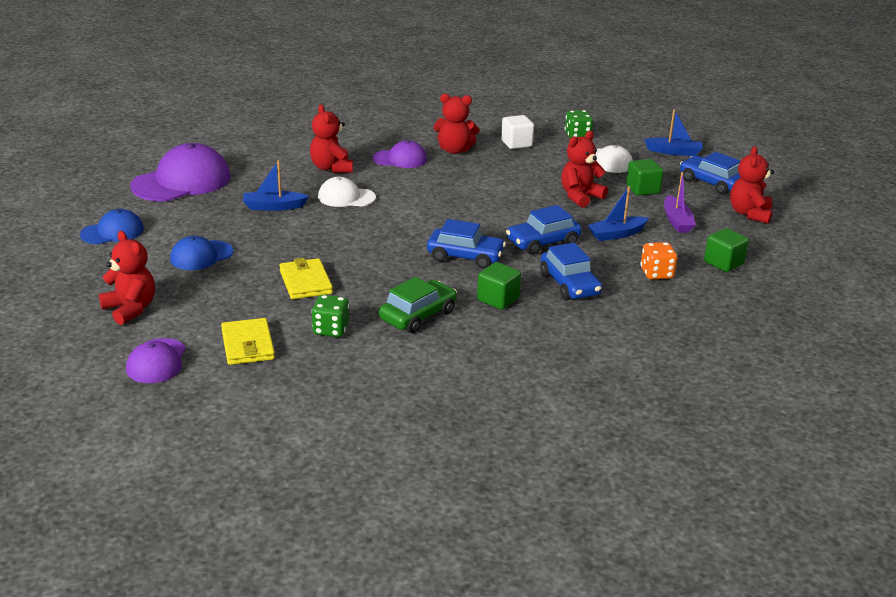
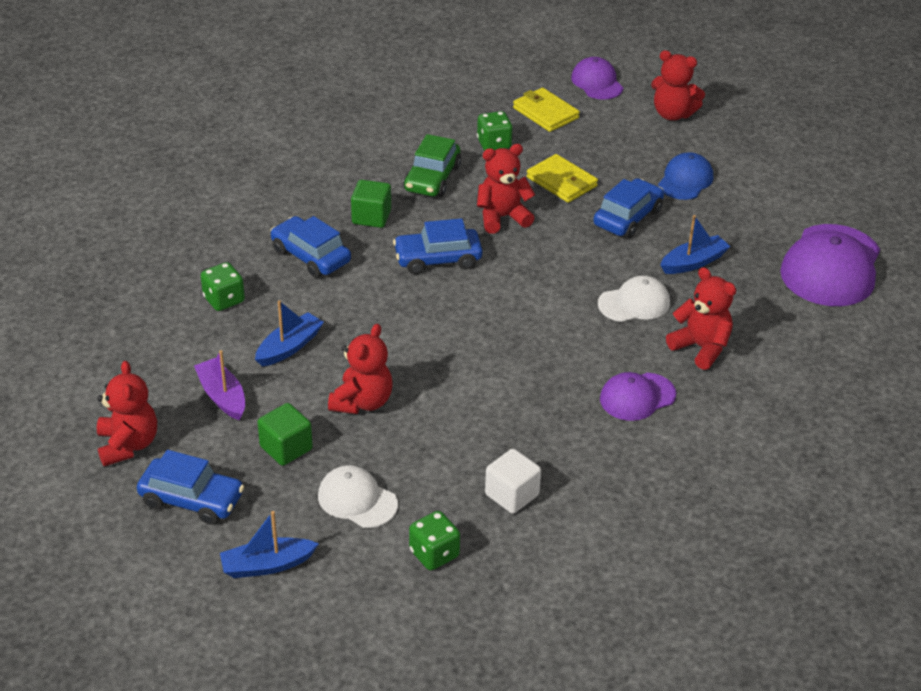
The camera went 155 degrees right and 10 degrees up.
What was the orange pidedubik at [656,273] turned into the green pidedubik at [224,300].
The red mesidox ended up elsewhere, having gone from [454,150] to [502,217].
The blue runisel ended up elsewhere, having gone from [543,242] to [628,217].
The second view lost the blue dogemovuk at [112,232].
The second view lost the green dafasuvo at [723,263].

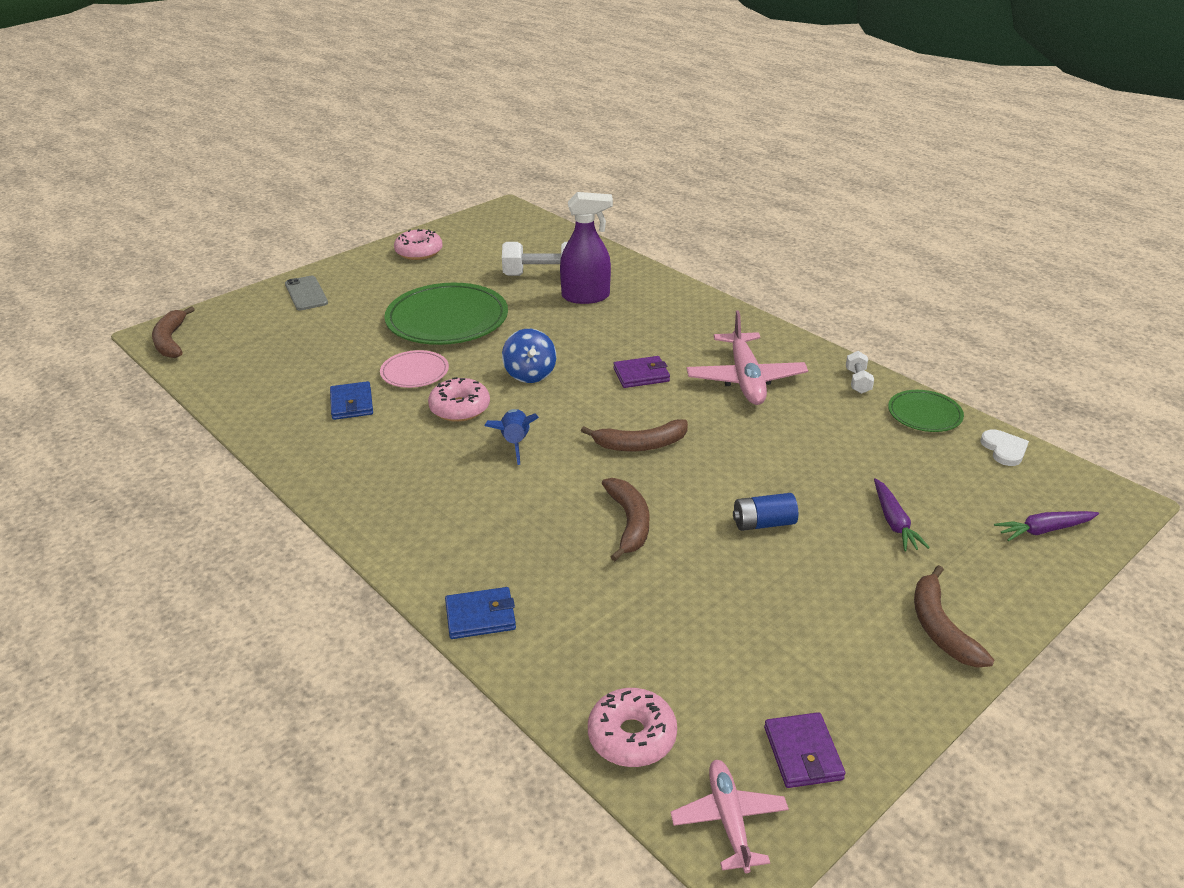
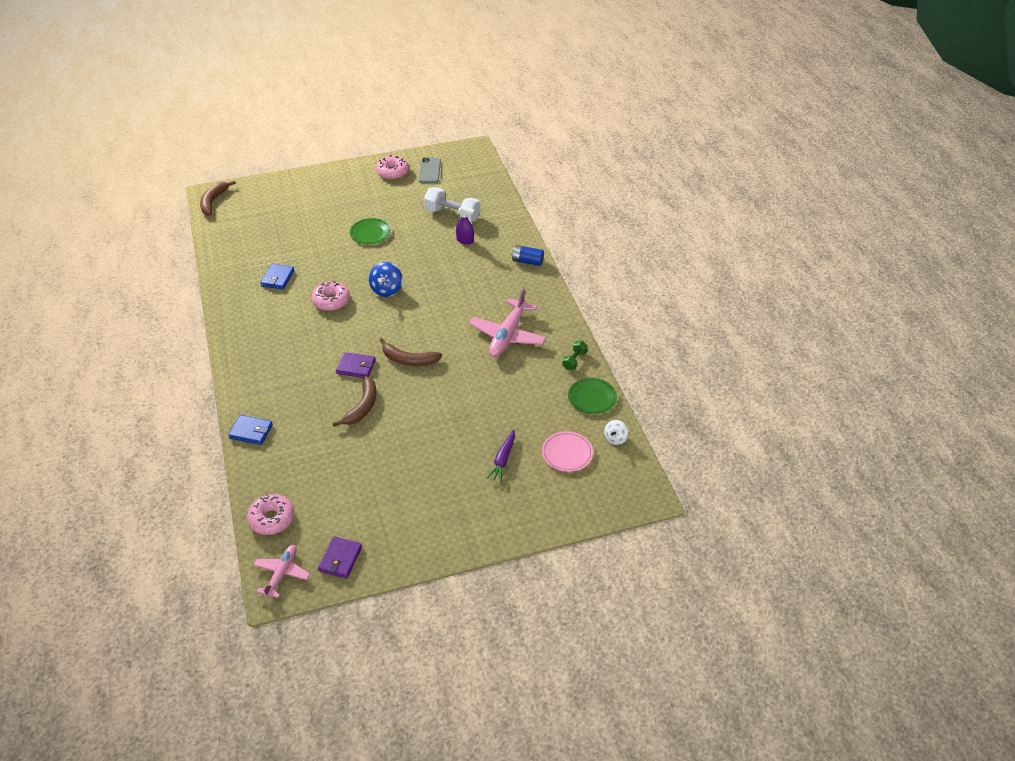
The camera went 25 degrees right and 10 degrees up.
The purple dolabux ended up elsewhere, having gone from [641,375] to [356,367].
The size of the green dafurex at [447,319] changed by a factor of 0.51.
The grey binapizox ended up elsewhere, having gone from [306,293] to [429,170].
The size of the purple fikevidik at [586,297] changed by a factor of 0.55.
The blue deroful ended up elsewhere, having gone from [763,523] to [527,261].
The pink dafurex ended up elsewhere, having gone from [415,372] to [567,453].
What was the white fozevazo at [857,381] turned into the green fozevazo at [574,360].
Where the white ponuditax stood at [1004,449], the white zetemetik came to stand at [615,438].
The second view lost the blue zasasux at [515,443].
The second view lost the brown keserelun at [940,627].
The second view lost the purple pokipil at [1044,530].

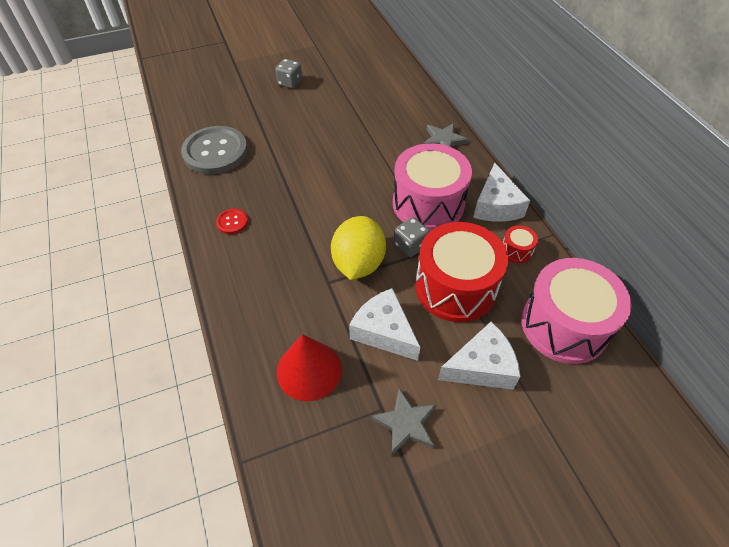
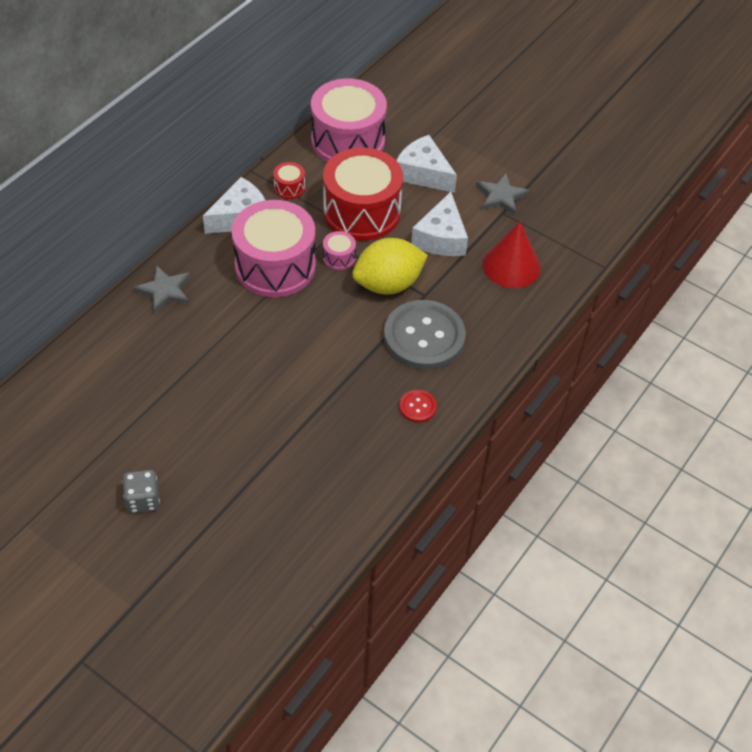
The camera went 125 degrees left and 0 degrees up.
Where the grey pidedubik stood at [410,246], the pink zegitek came to stand at [339,257].
The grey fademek ended up elsewhere, having gone from [215,152] to [424,337].

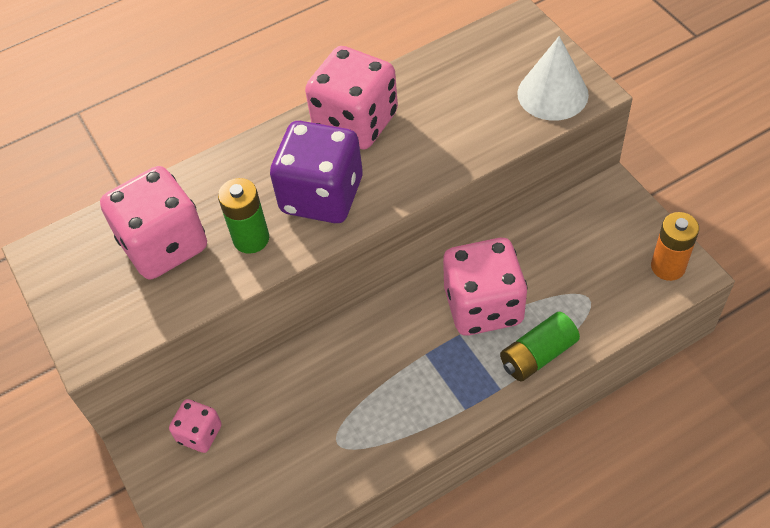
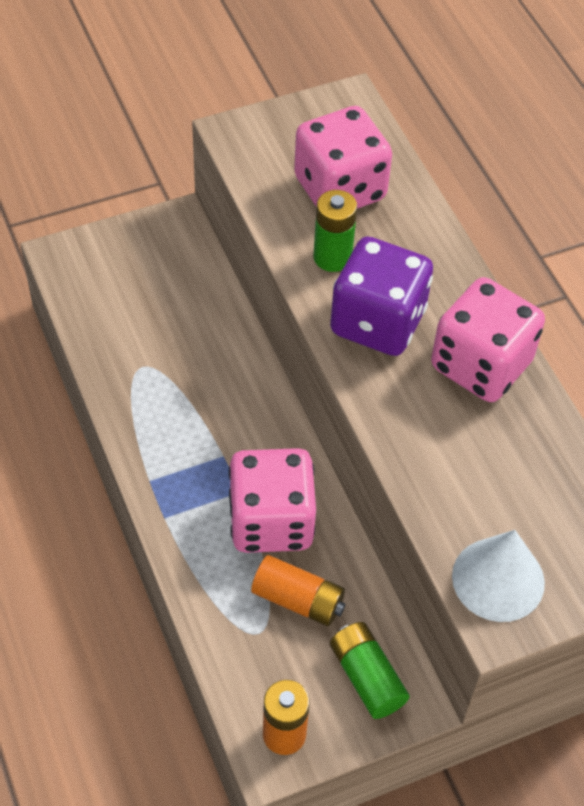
The camera went 90 degrees right and 0 degrees up.
The second view gained the orange deroful at [298,600].
The green deroful ended up elsewhere, having gone from [538,355] to [366,677].
The second view lost the pink pidedubik at [200,434].

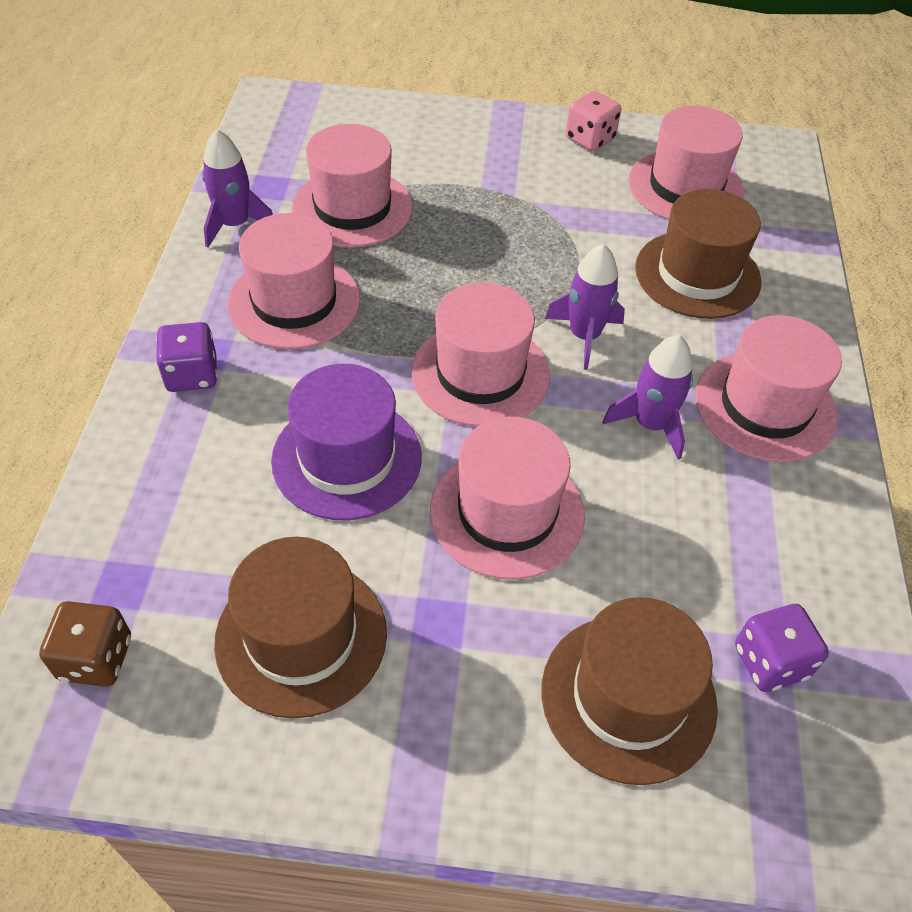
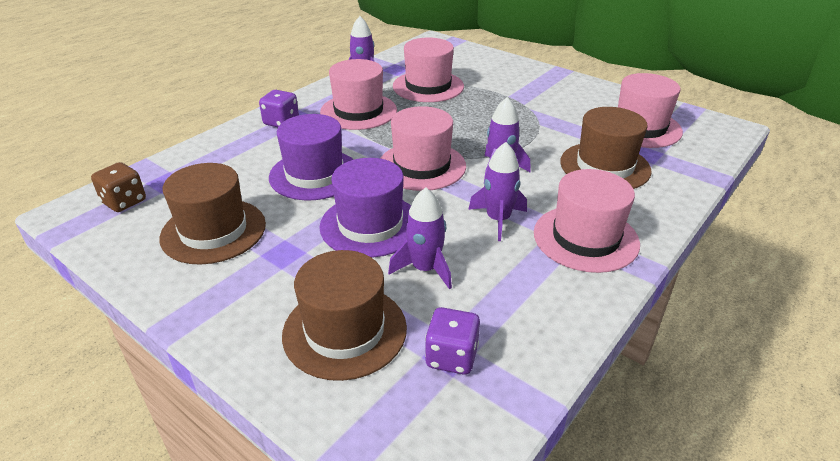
The camera went 35 degrees right and 15 degrees down.
What was the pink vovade at [507,512] turned into the purple vovade at [370,225].
The second view gained the purple zasasux at [425,269].
The second view lost the pink pidedubik at [590,139].

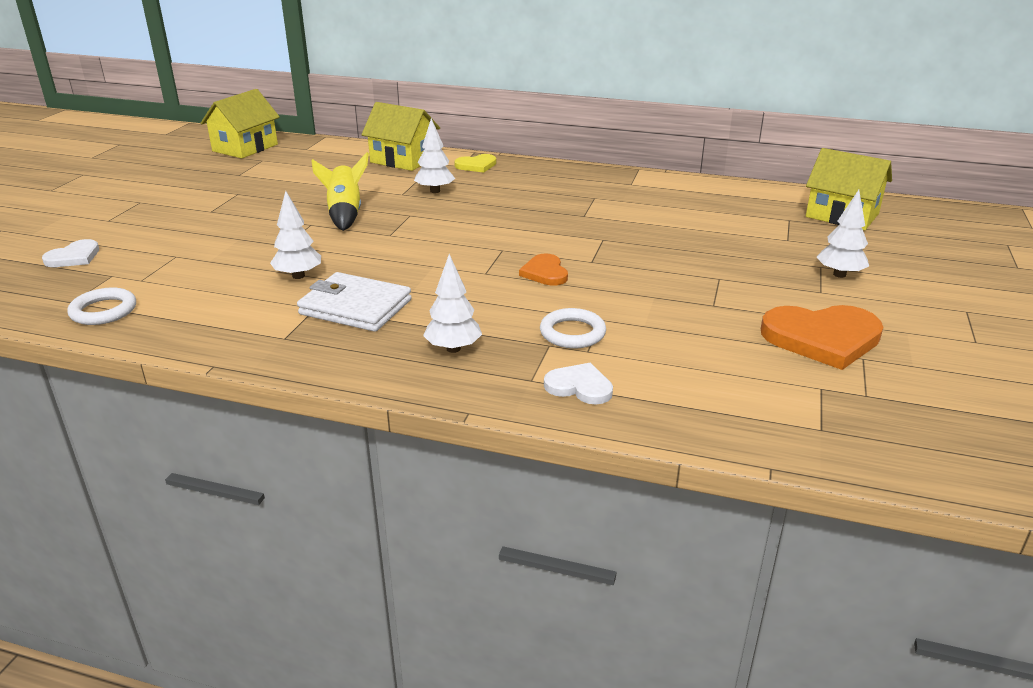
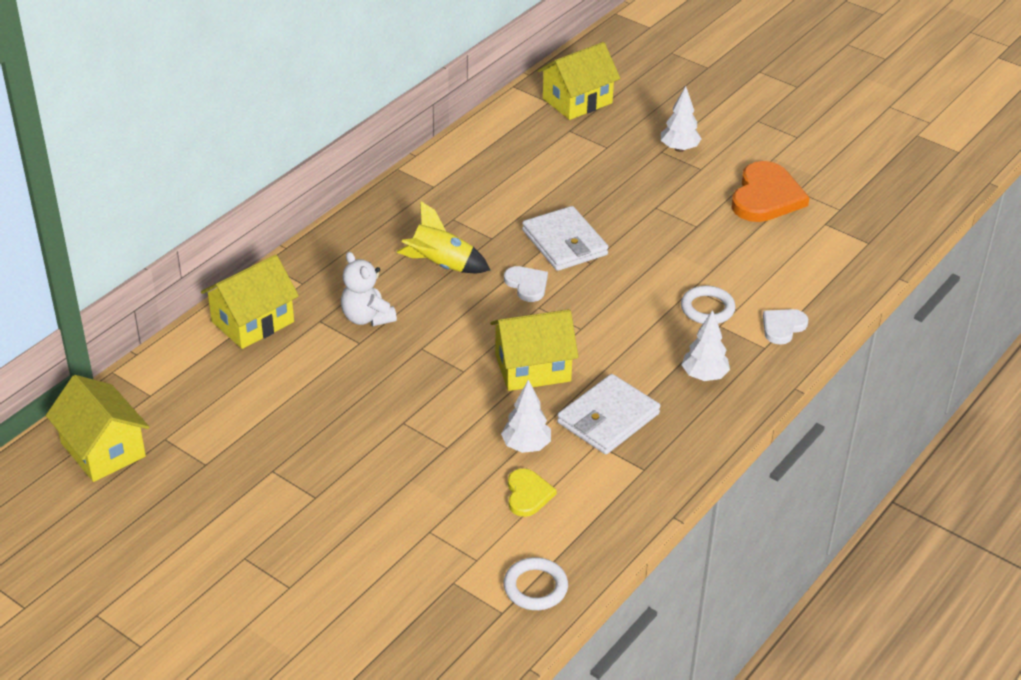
The camera went 70 degrees left and 10 degrees up.
Where the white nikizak stood at [435,191], the white mesidox came to stand at [367,317].
The yellow zasasux ended up elsewhere, having gone from [345,214] to [441,265].
The second view gained the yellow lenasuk at [533,368].
The white ponuditax ended up elsewhere, having gone from [74,257] to [527,285].
The yellow ponuditax ended up elsewhere, having gone from [476,165] to [528,494].
The second view gained the white dolabux at [564,242].
The second view lost the orange ponuditax at [545,272].

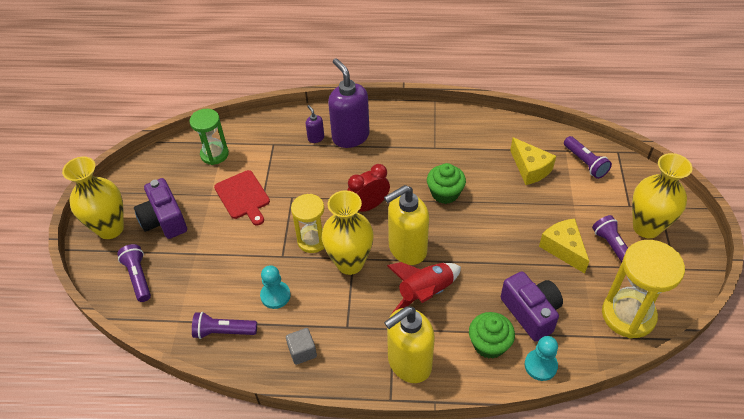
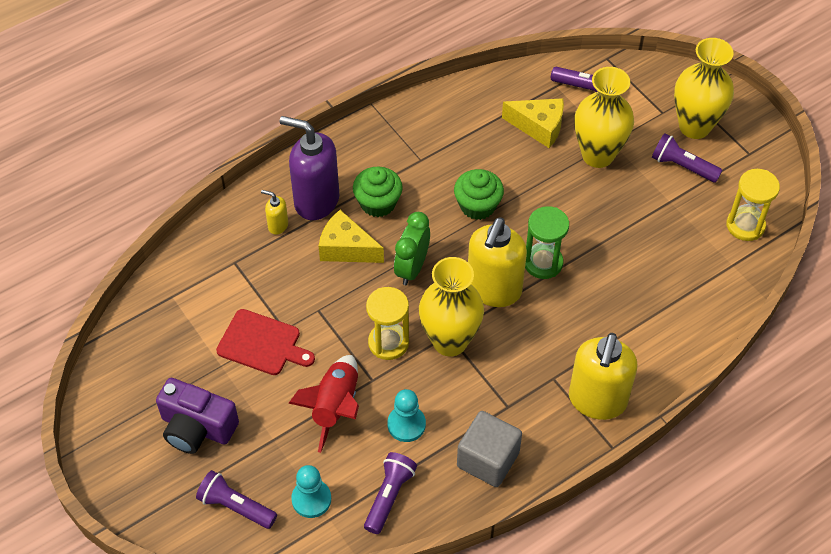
The camera went 40 degrees left and 5 degrees up.
What was the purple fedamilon at [316,138] turned into the yellow fedamilon at [277,225].
The red zasasux ended up elsewhere, having gone from [425,293] to [335,407].
The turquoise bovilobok ended up elsewhere, having gone from [540,365] to [311,499].
The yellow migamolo ended up elsewhere, having gone from [563,249] to [346,248].
The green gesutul ended up elsewhere, having gone from [489,344] to [378,203].
The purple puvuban at [223,331] ended up facing another way, 150 degrees clockwise from before.
What was the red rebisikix at [369,206] turned into the green rebisikix at [412,268].
The size of the grey dafasuvo at [302,351] changed by a factor of 1.65.
The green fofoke ended up elsewhere, having gone from [214,154] to [543,263].
The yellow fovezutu ended up elsewhere, having gone from [110,228] to [598,155].
The size of the yellow fofoke at [628,315] changed by a factor of 0.65.
The second view lost the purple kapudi at [531,312].

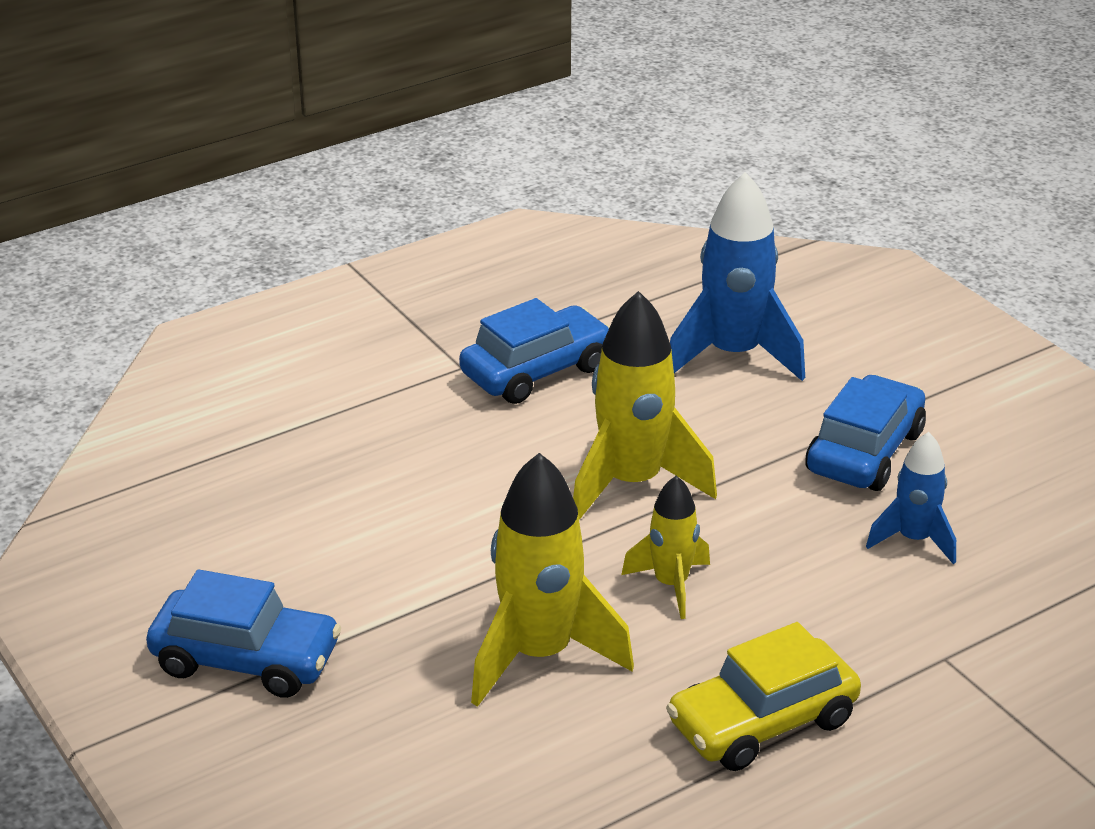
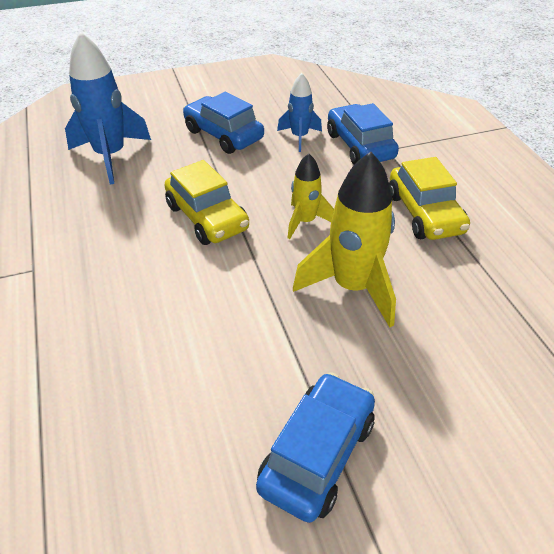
The camera went 75 degrees left and 10 degrees up.
Where the yellow zasasux stood at [632,483], the yellow runisel came to stand at [207,217].
The blue runisel ended up elsewhere, having gone from [536,371] to [360,146].

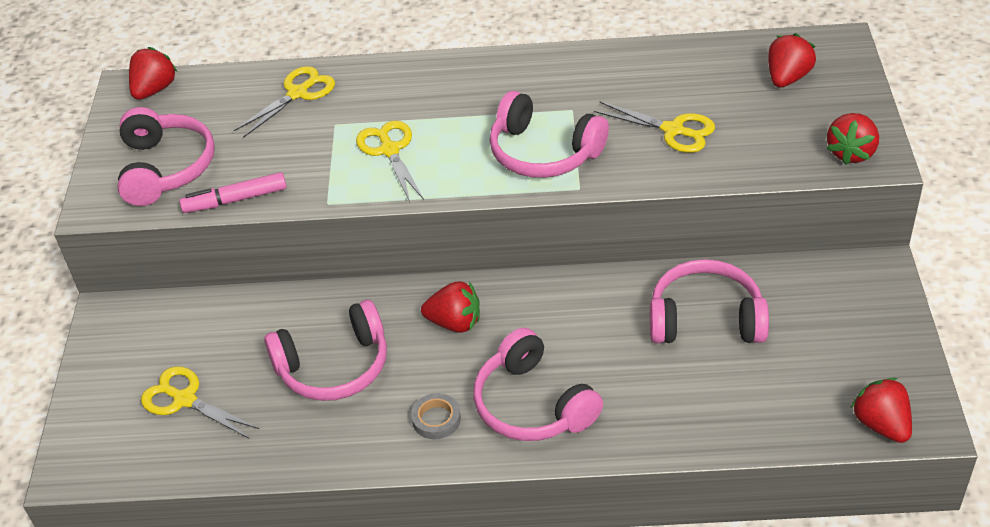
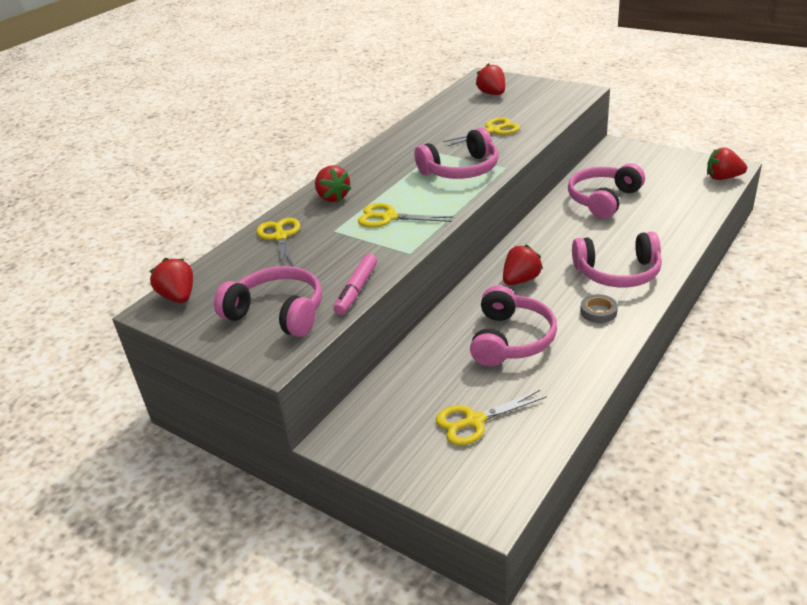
The camera went 55 degrees left and 10 degrees down.
The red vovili ended up elsewhere, having gone from [851,152] to [333,197].

